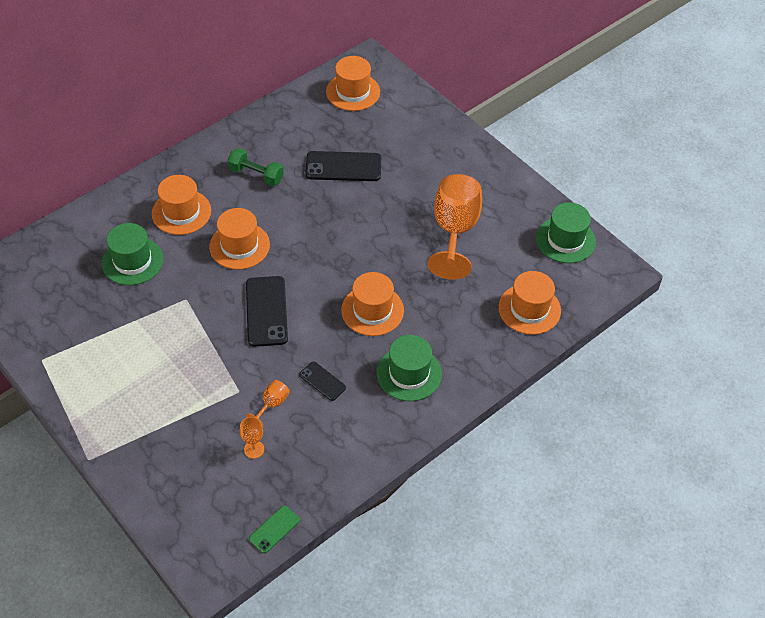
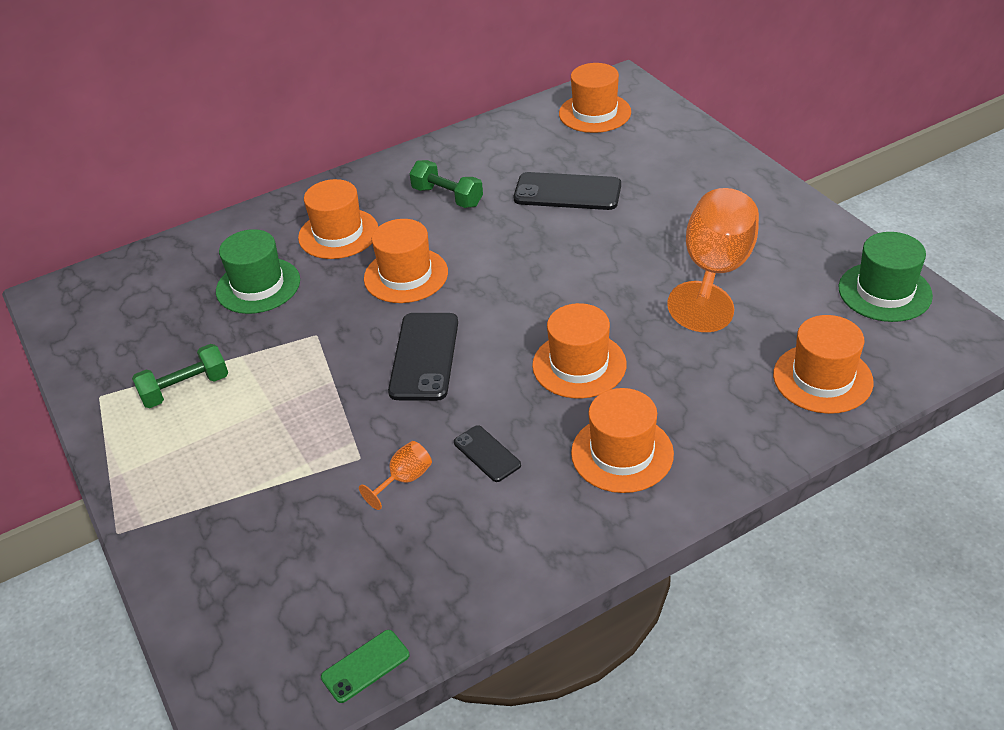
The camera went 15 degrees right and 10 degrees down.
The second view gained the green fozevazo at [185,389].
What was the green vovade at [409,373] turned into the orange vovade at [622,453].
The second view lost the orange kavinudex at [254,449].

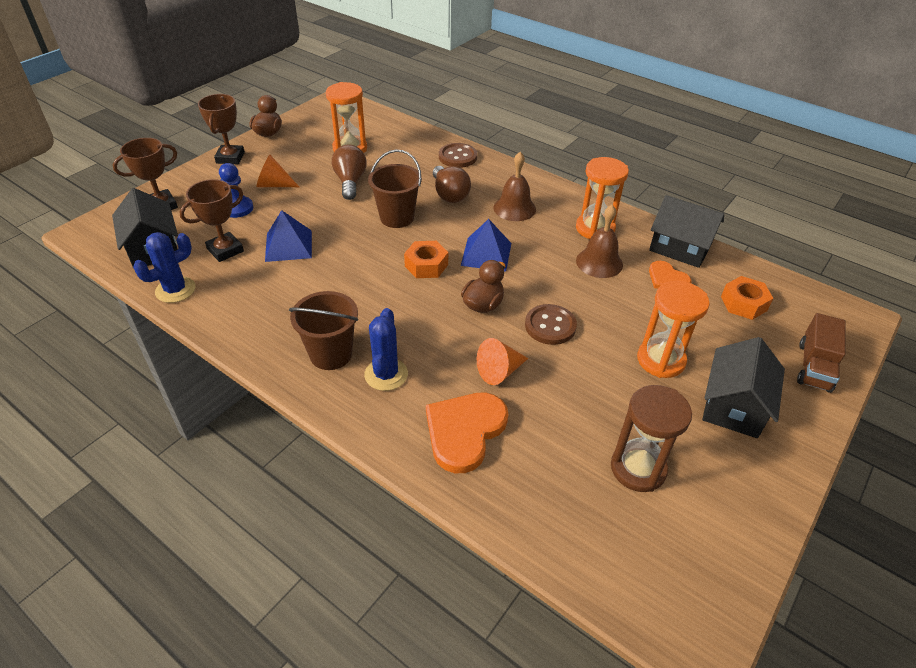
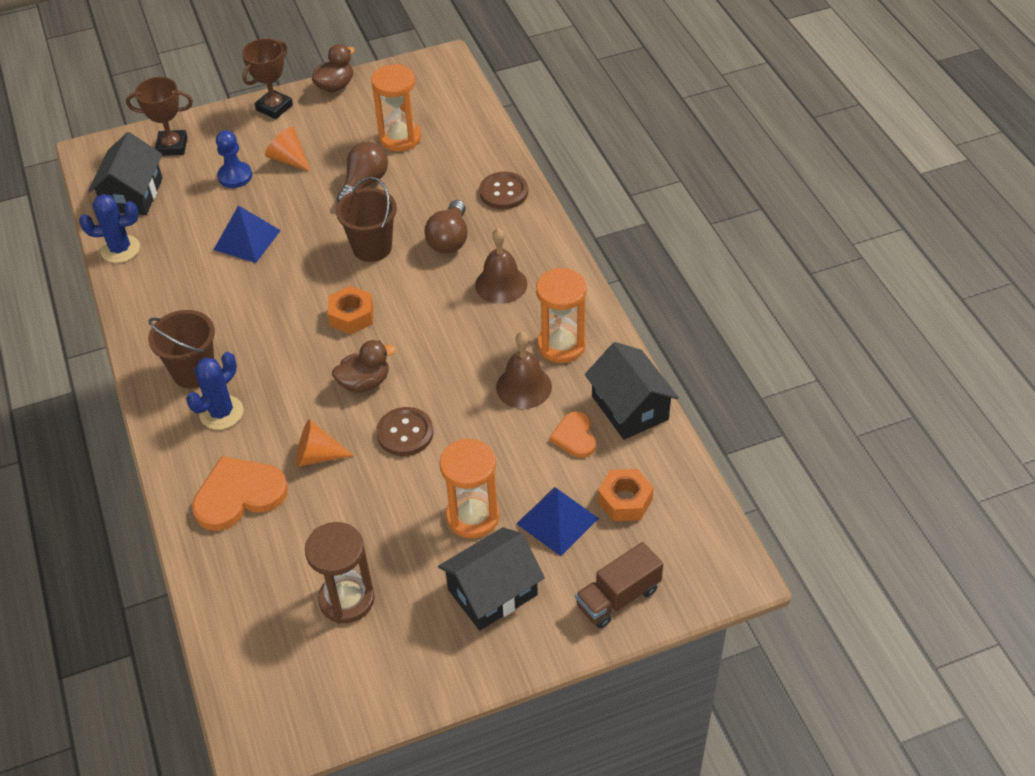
The camera went 35 degrees right and 5 degrees up.
The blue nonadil ended up elsewhere, having gone from [486,254] to [557,520].
The second view lost the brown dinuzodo at [225,250].

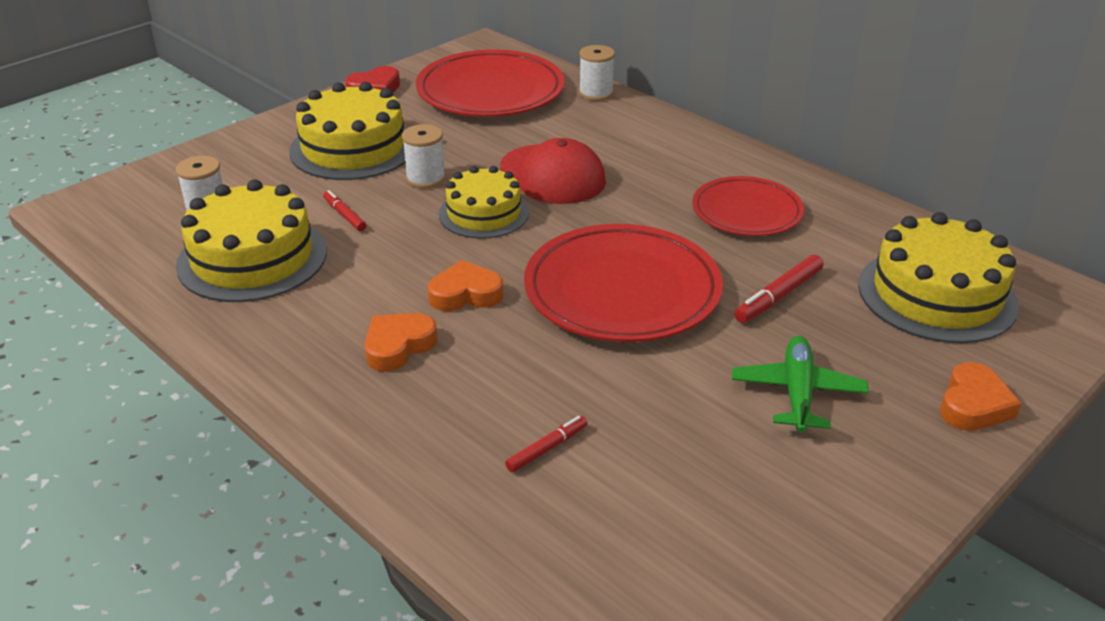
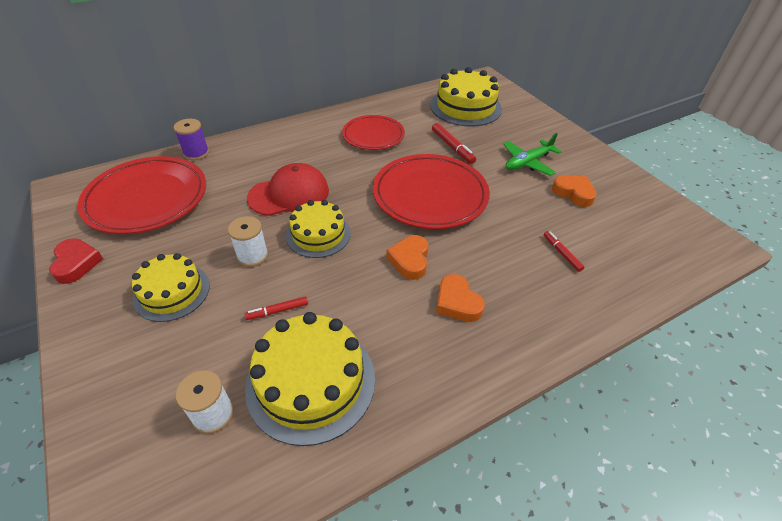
The camera went 75 degrees left and 10 degrees up.
The size of the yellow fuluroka at [353,148] changed by a factor of 0.65.
What was the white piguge at [596,93] turned into the purple piguge at [196,153].
The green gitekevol at [797,392] ended up facing another way, 60 degrees counterclockwise from before.
The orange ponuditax ended up elsewhere, having gone from [973,405] to [573,193].

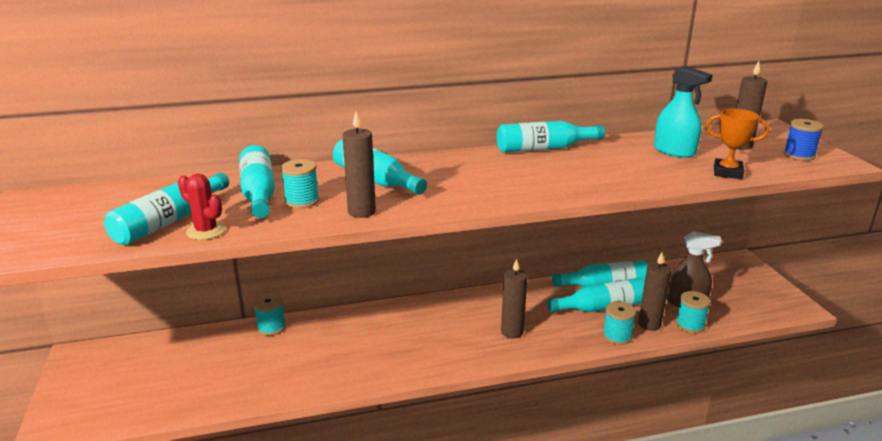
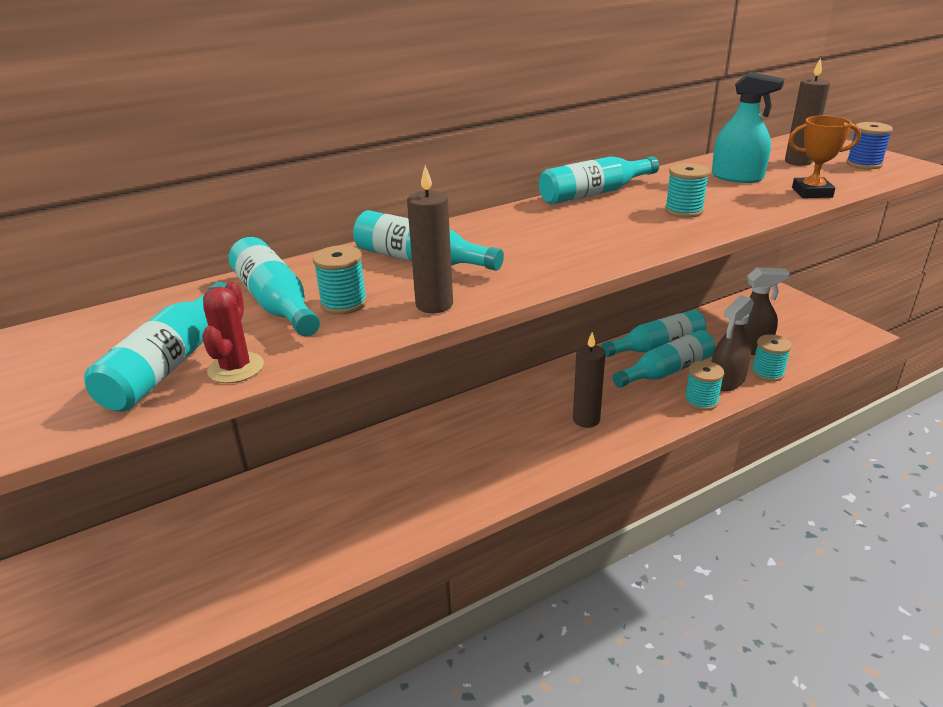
The camera went 15 degrees left and 5 degrees up.
The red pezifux at [206,231] ended up facing another way, 75 degrees clockwise from before.
The turquoise piguge ended up elsewhere, having gone from [271,327] to [683,211].
Where the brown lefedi stood at [649,324], the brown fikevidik came to stand at [726,380].

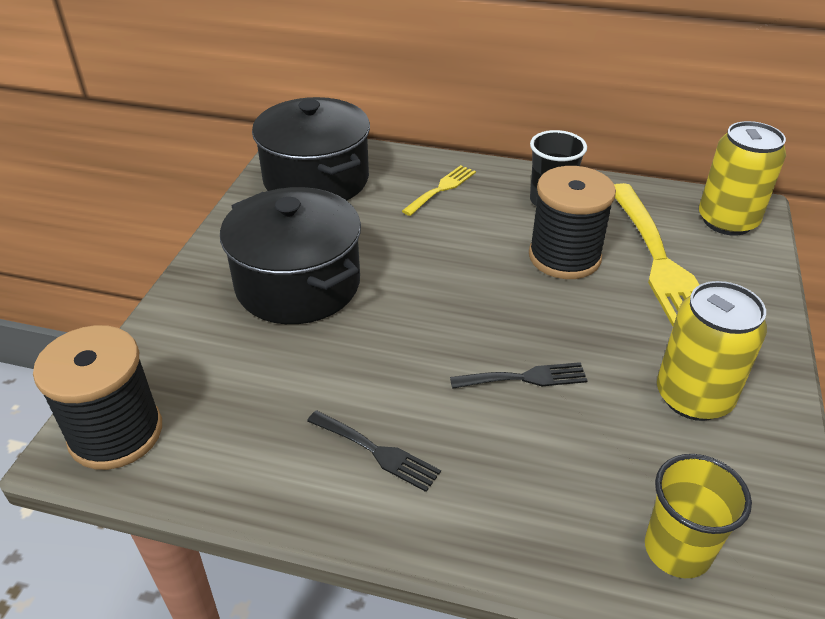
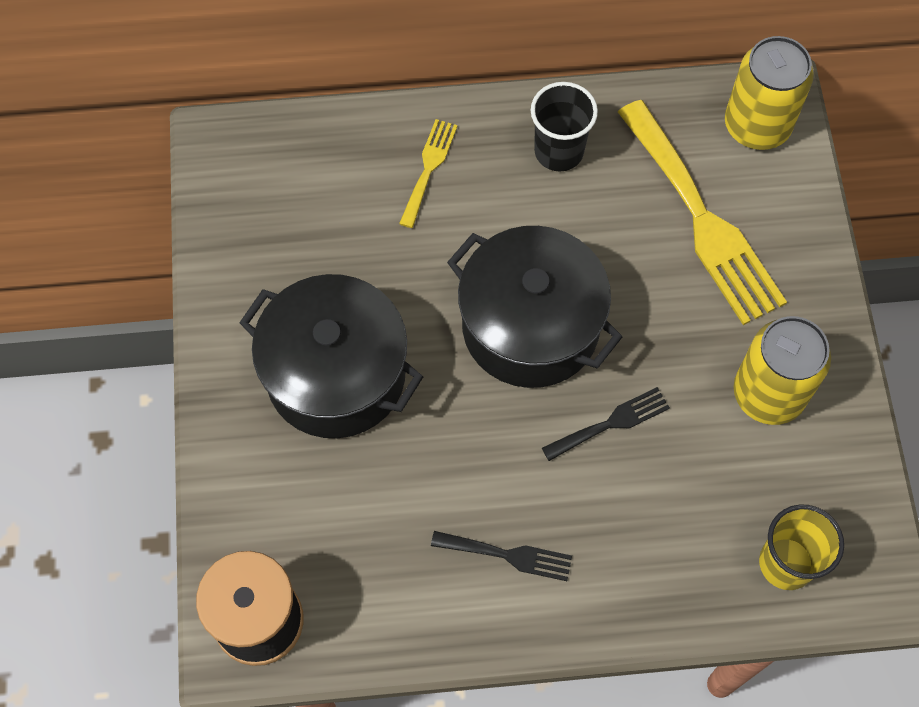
The camera went 20 degrees left and 25 degrees up.
The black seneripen ended up elsewhere, having gone from [316,179] to [530,326].
The second view lost the black piguge at [564,257].

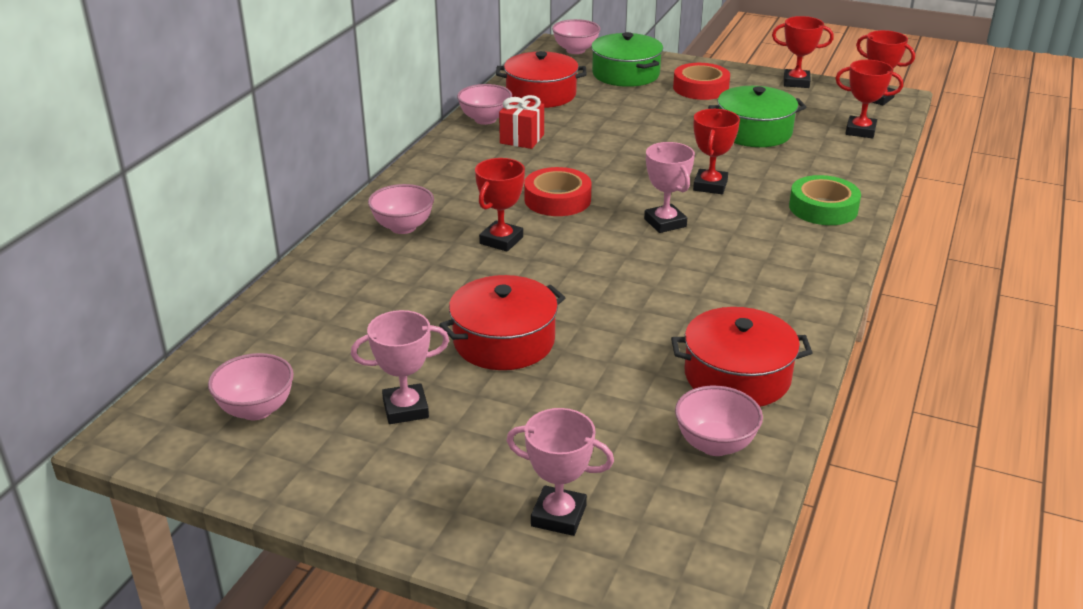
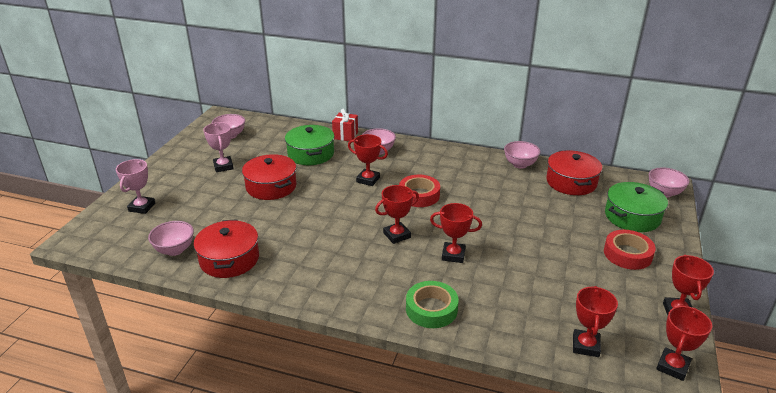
The camera went 85 degrees right and 0 degrees up.
The green seneripen ended up elsewhere, having gone from [754,132] to [311,154].
The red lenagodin ended up elsewhere, having gone from [522,139] to [345,135].
What was the pink dinuzodo at [665,223] turned into the red dinuzodo at [397,235].

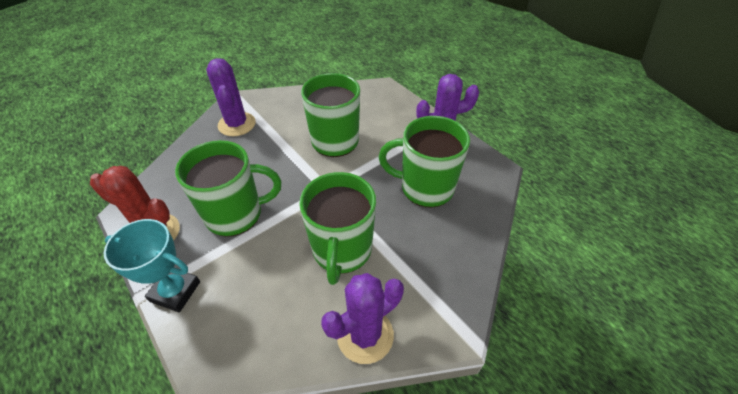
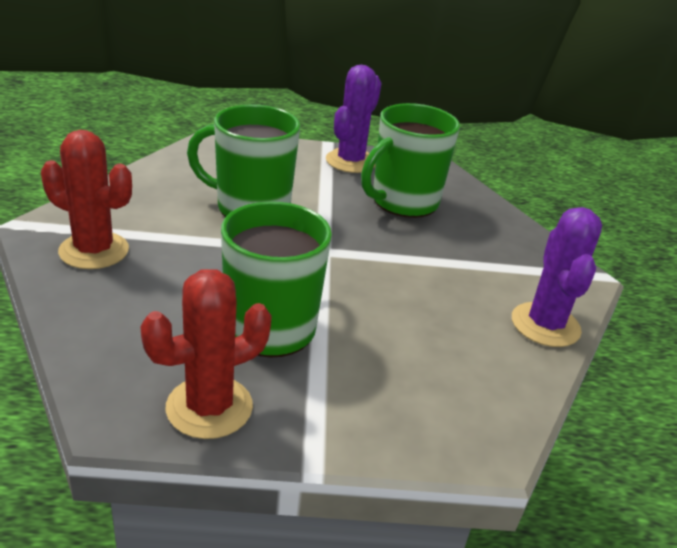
The camera went 55 degrees left and 15 degrees down.
What was the purple pezifux at [237,124] turned into the red pezifux at [94,251].
The second view lost the turquoise dinuzodo at [175,291].
The second view lost the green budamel at [342,251].

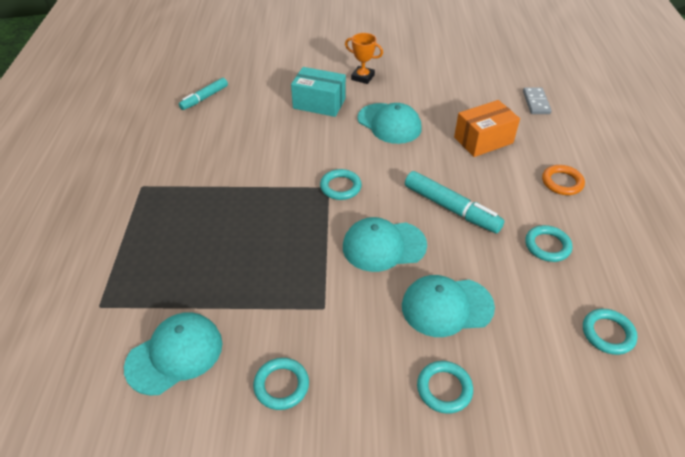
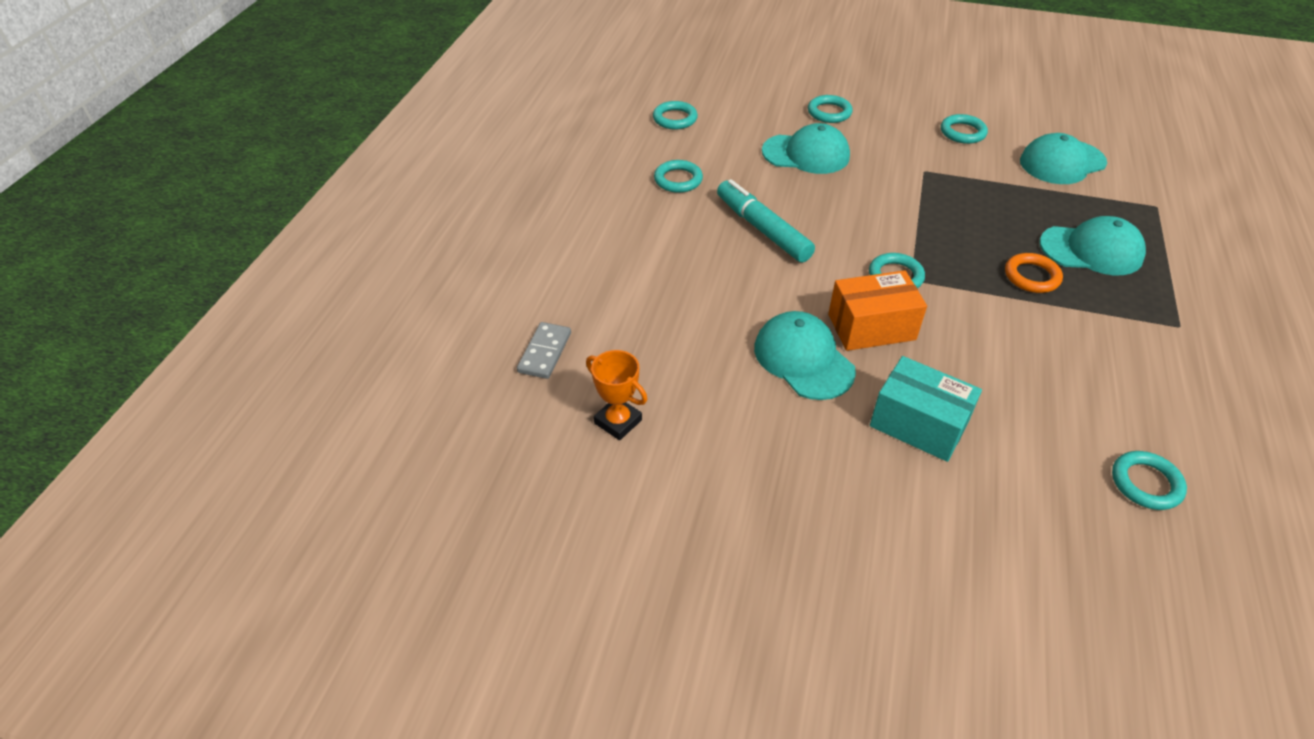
The camera went 165 degrees left and 0 degrees up.
The orange dinuzodo ended up elsewhere, having gone from [362,77] to [618,421].
The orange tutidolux ended up elsewhere, having gone from [483,140] to [871,327].
The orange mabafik ended up elsewhere, having gone from [562,182] to [1031,276].
The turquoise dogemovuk ended up elsewhere, having gone from [384,246] to [1091,250].
Where the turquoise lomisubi stood at [204,98], the turquoise mabafik came to stand at [1146,483].

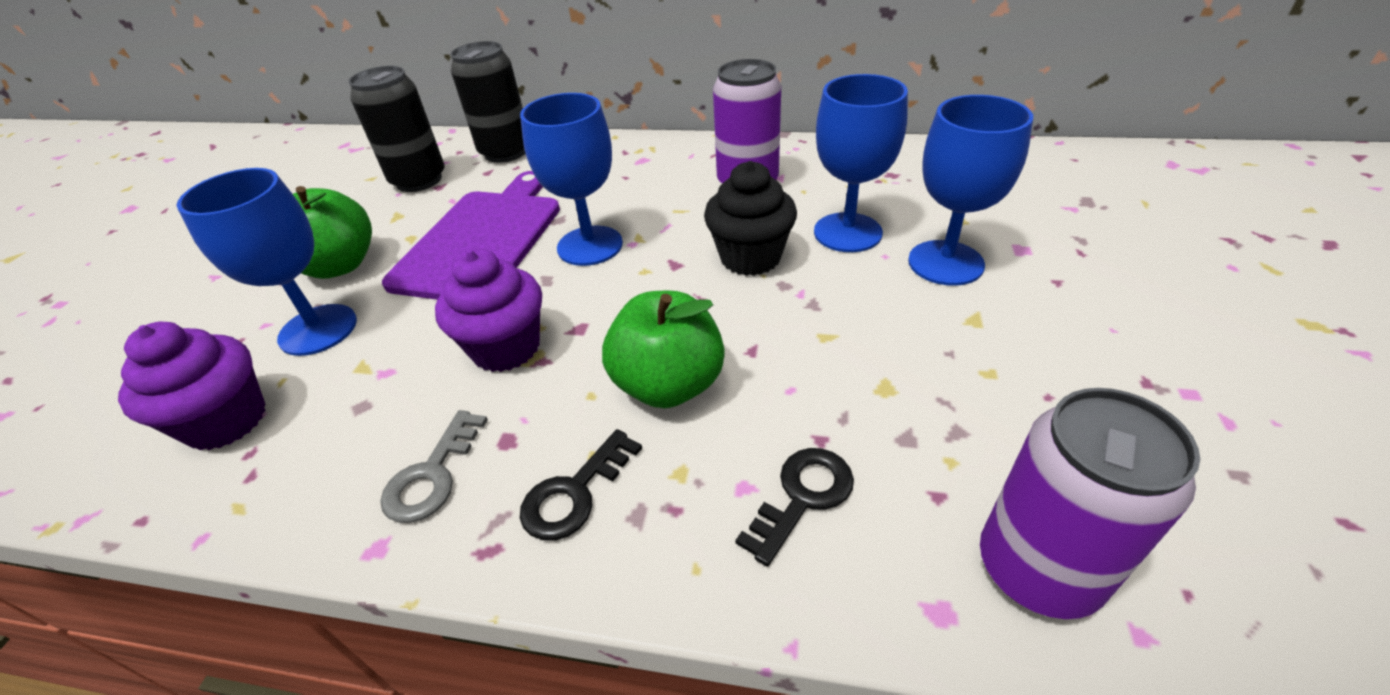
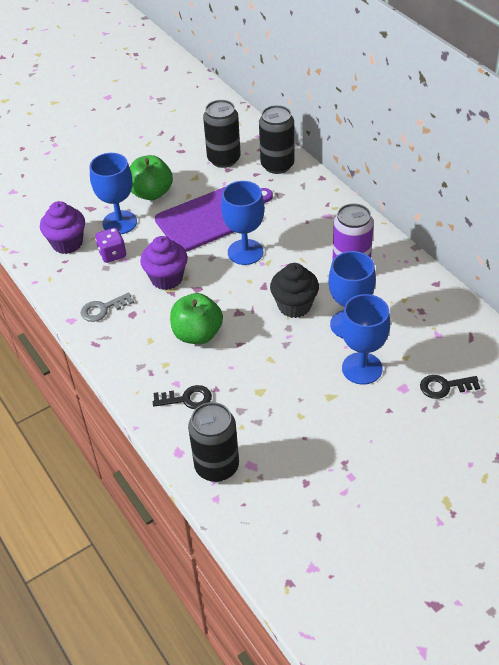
The camera went 45 degrees right and 5 degrees up.
The second view gained the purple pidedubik at [112,254].
What was the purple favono at [1037,569] turned into the black favono at [217,466].
The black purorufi ended up elsewhere, having gone from [575,493] to [444,387].

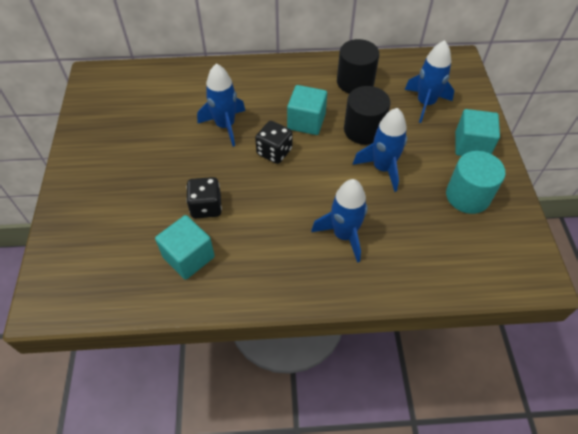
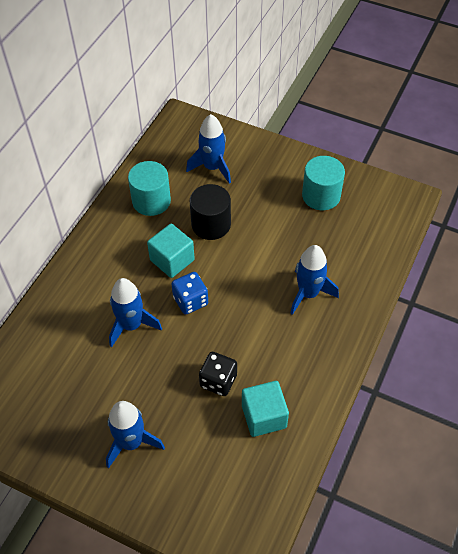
The camera went 60 degrees left and 0 degrees up.
The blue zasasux ended up elsewhere, having gone from [382,168] to [131,442].
What was the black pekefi at [355,82] turned into the turquoise pekefi at [151,201].
What was the black pidedubik at [274,152] turned into the blue pidedubik at [190,301].
The second view lost the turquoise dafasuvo at [471,145].

